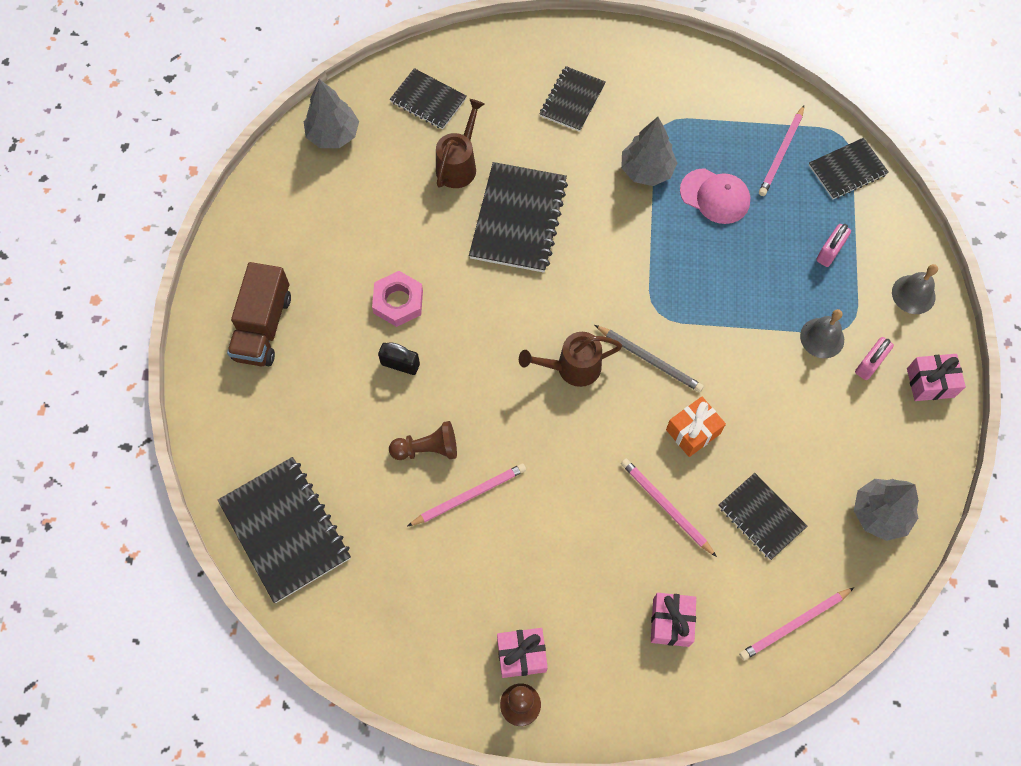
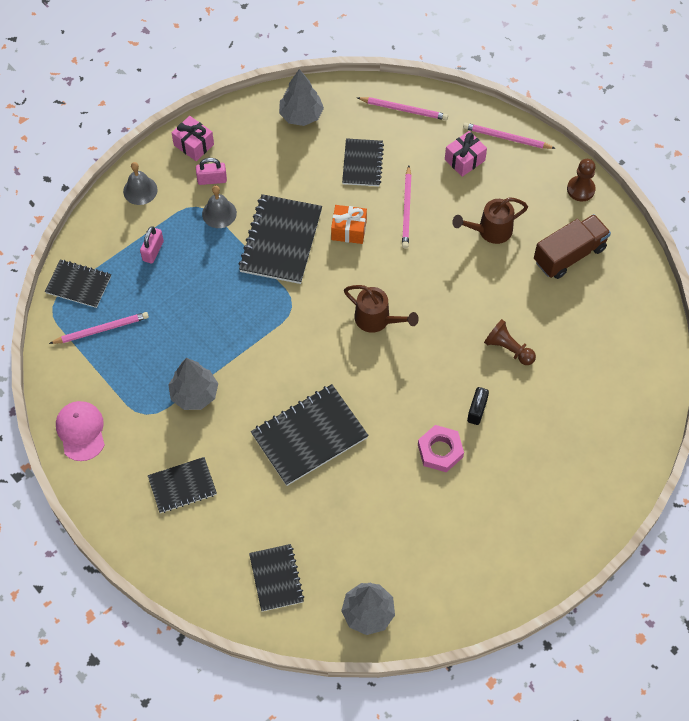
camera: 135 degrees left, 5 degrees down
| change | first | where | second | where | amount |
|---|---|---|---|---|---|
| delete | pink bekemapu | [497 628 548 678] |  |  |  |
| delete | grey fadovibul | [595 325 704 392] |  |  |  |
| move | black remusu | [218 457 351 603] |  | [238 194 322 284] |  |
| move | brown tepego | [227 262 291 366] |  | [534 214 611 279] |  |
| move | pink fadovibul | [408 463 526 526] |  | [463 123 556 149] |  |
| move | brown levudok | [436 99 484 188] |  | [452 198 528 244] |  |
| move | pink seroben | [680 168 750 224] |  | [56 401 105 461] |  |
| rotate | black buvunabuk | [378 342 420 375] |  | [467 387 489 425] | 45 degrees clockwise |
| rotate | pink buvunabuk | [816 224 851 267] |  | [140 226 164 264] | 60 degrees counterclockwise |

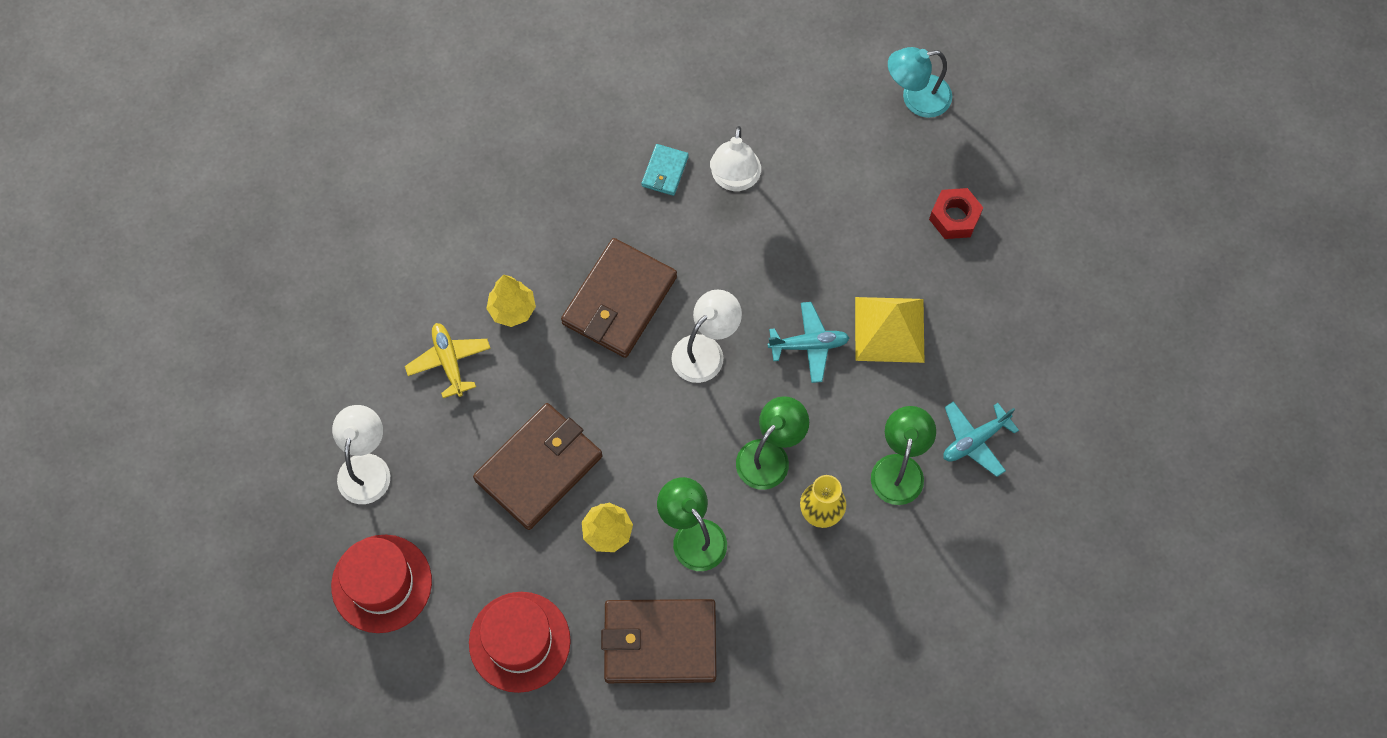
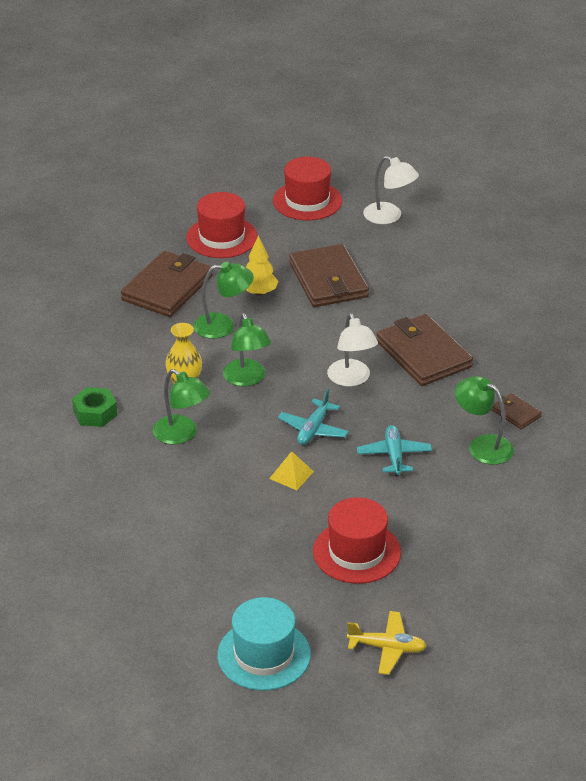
camera: 120 degrees right, 30 degrees down
| change | first | where | second | where | amount |
|---|---|---|---|---|---|
| delete | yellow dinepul | [486 275 536 327] |  |  |  |
| delete | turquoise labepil | [888 47 952 118] |  |  |  |
| insert |  |  | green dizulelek | [72 387 117 427] |  |
| insert |  |  | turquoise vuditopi | [217 597 311 691] |  |
| move | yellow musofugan | [405 323 491 398] |  | [347 611 426 675] |  |
| move | turquoise musofugan | [943 401 1019 477] |  | [357 425 432 476] |  |
| replace | red dizulelek | [929 188 983 239] | red vuditopi | [313 497 401 584] |  |
| recolor | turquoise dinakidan | [641 144 689 196] | brown dinakidan | [492 393 542 429] |  |
| recolor | white labepil | [710 126 761 191] | green labepil | [455 376 514 465] |  |
| resize | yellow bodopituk | [855 297 924 363] |  | [269 451 314 490] | x0.54 |

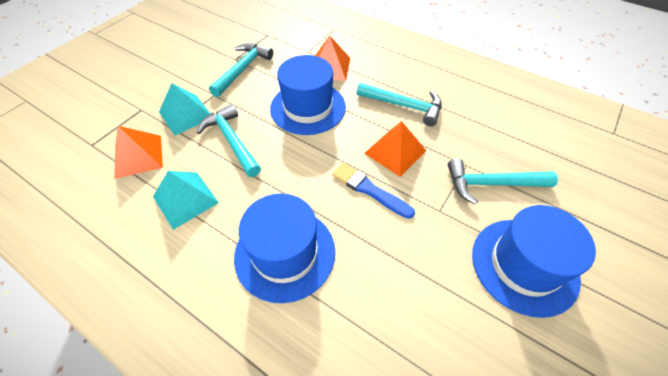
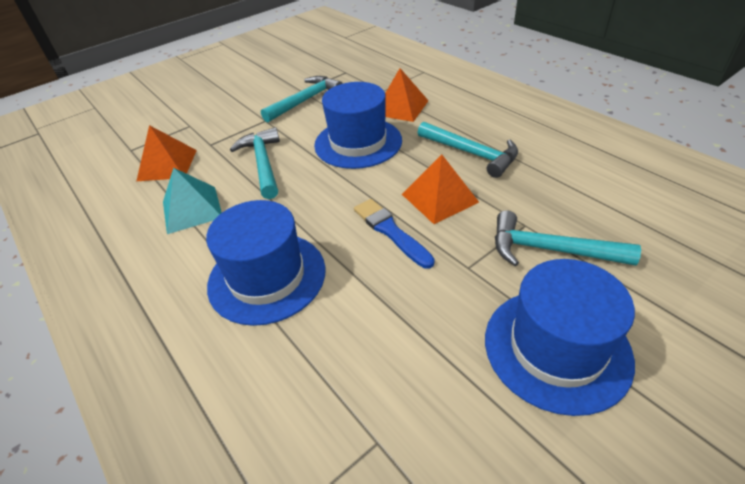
camera: 20 degrees right, 10 degrees down
| change | first | where | second | where | amount |
|---|---|---|---|---|---|
| delete | turquoise bodopituk | [159 83 211 135] |  |  |  |

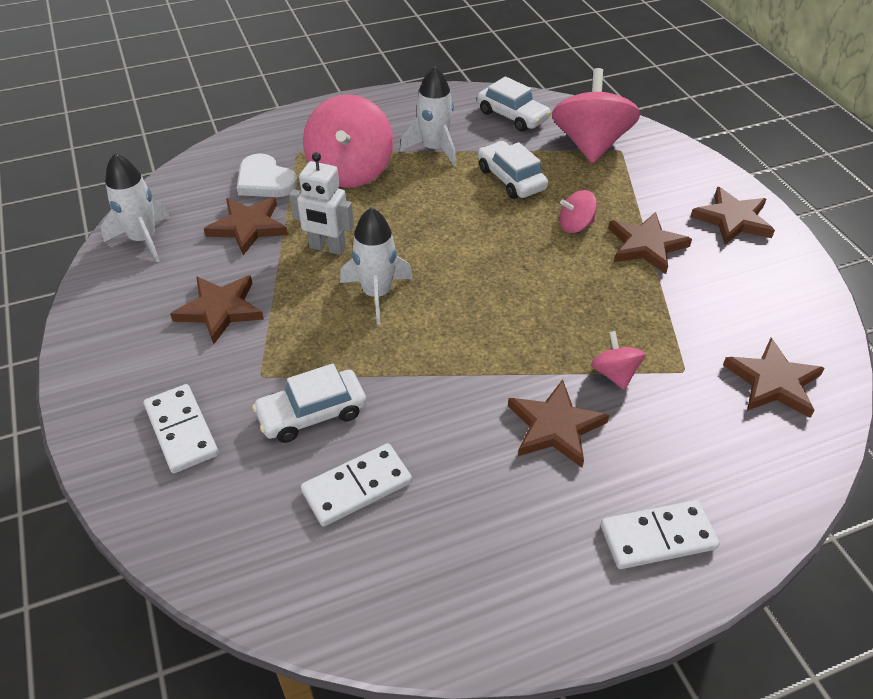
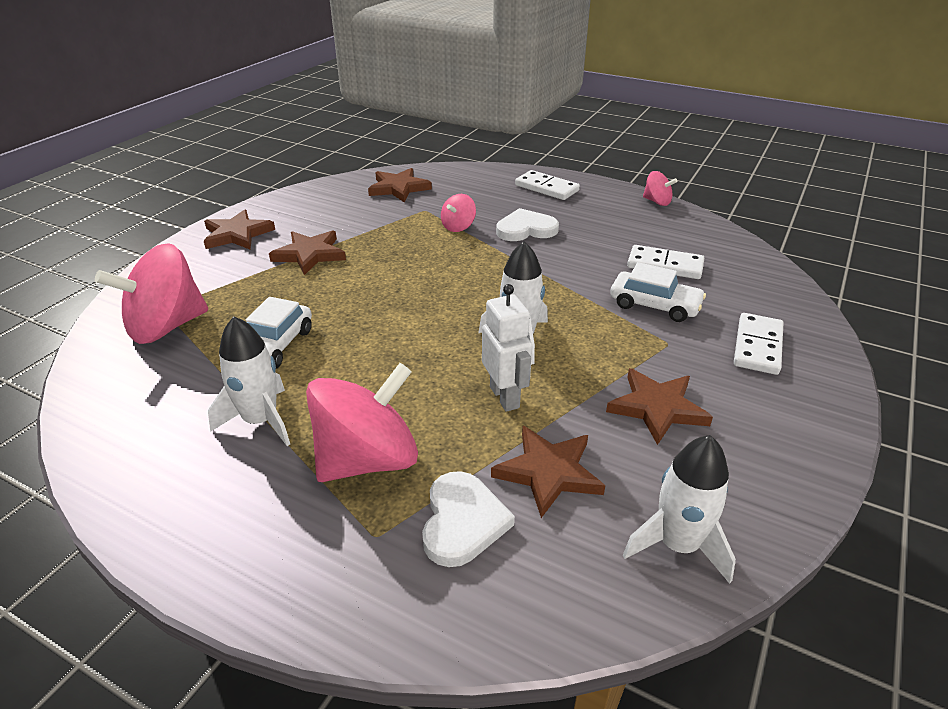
camera: 130 degrees left, 10 degrees down
| change | first | where | second | where | amount |
|---|---|---|---|---|---|
| delete | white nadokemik | [477 76 551 132] |  |  |  |
| move | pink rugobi | [559 190 597 233] |  | [643 171 677 206] |  |
| replace | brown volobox | [508 379 609 467] | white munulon | [496 208 559 241] |  |

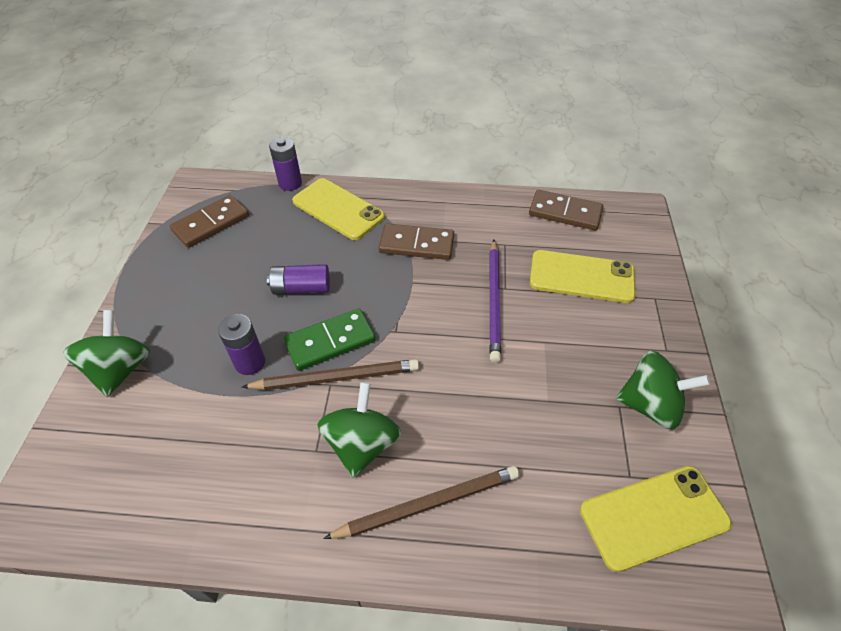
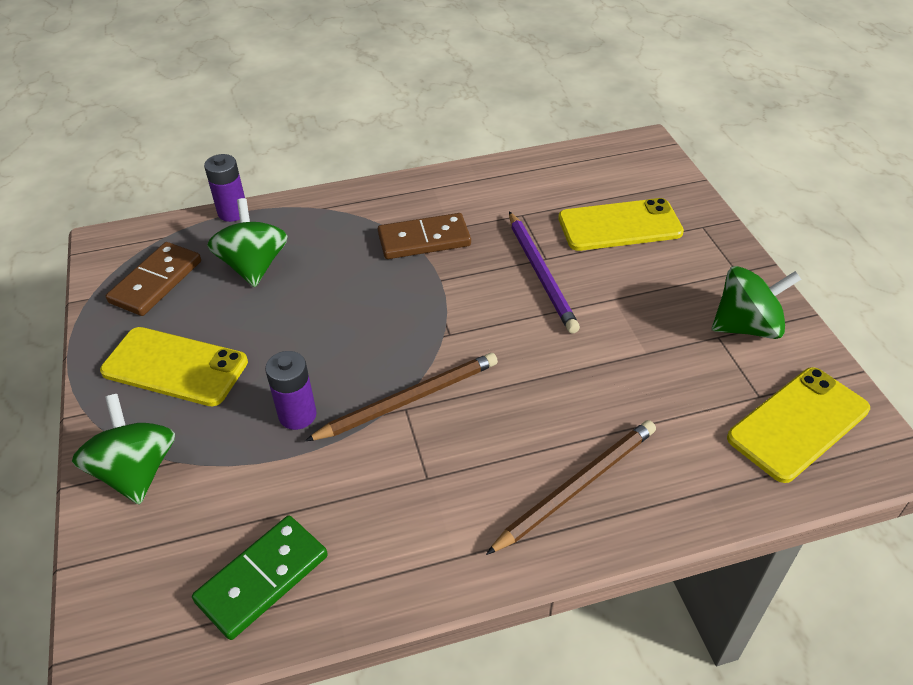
camera: 20 degrees left, 5 degrees down
| change | first | where | second | where | amount |
|---|---|---|---|---|---|
| delete | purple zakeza | [267 264 330 294] |  |  |  |
| delete | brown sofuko | [529 190 603 230] |  |  |  |
| move | green sofuko | [284 308 375 371] |  | [192 516 328 640] |  |
| move | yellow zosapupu | [292 178 385 240] |  | [100 327 248 406] |  |
| move | green rugobi | [317 382 401 478] |  | [207 198 288 287] |  |

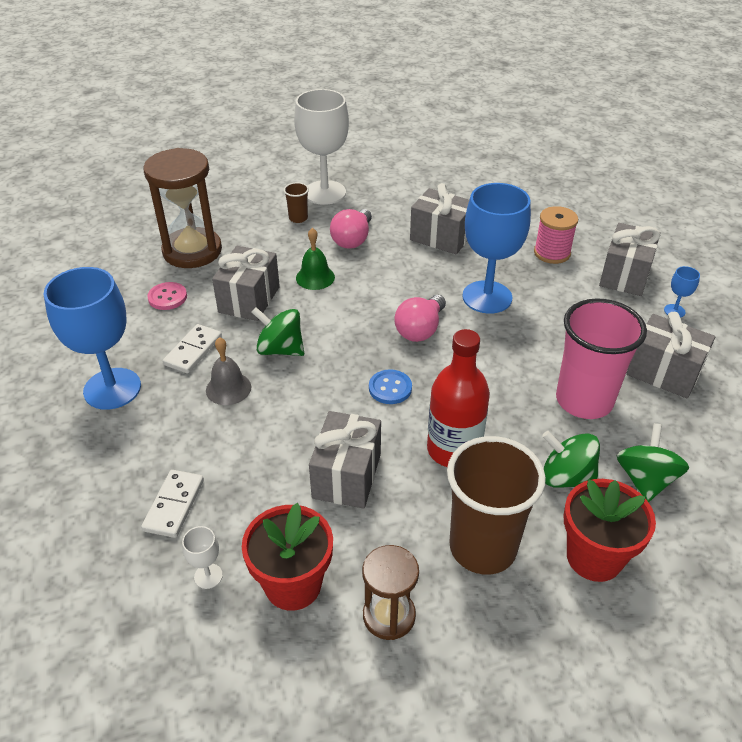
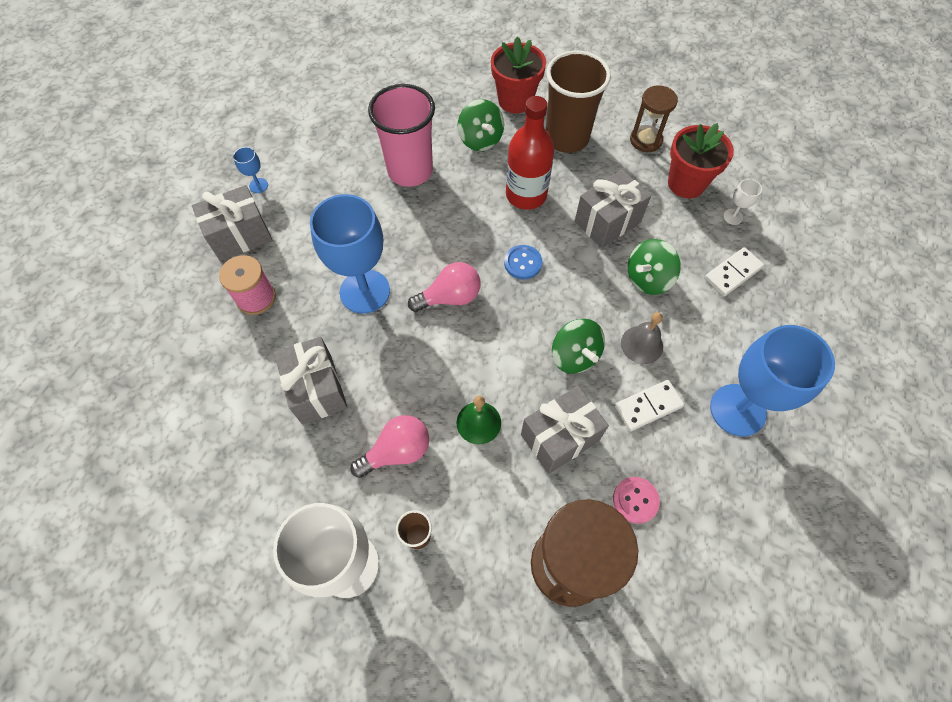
camera: 140 degrees left, 20 degrees up
| change | first | where | second | where | amount |
|---|---|---|---|---|---|
| delete | grey bekemapu | [626 312 715 399] |  |  |  |
| move | green rugobi | [617 423 689 502] |  | [628 239 681 295] |  |

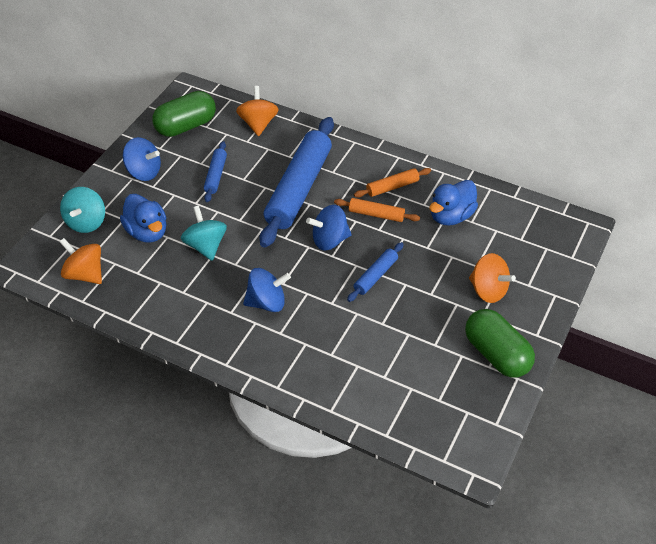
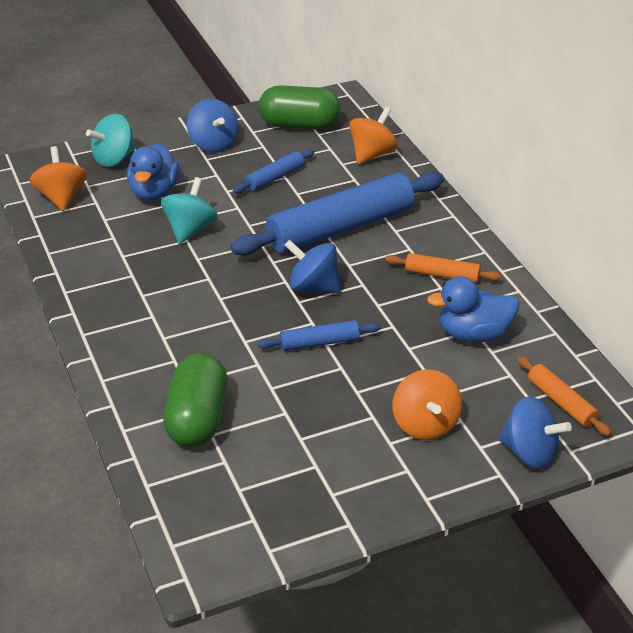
camera: 40 degrees right, 10 degrees down
| change | first | where | second | where | amount |
|---|---|---|---|---|---|
| move | blue rugobi | [243 268 291 312] |  | [498 397 572 469] |  |
| move | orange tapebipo | [334 198 420 222] |  | [517 356 612 436] |  |
| move | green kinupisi | [465 309 535 378] |  | [163 353 227 447] |  |

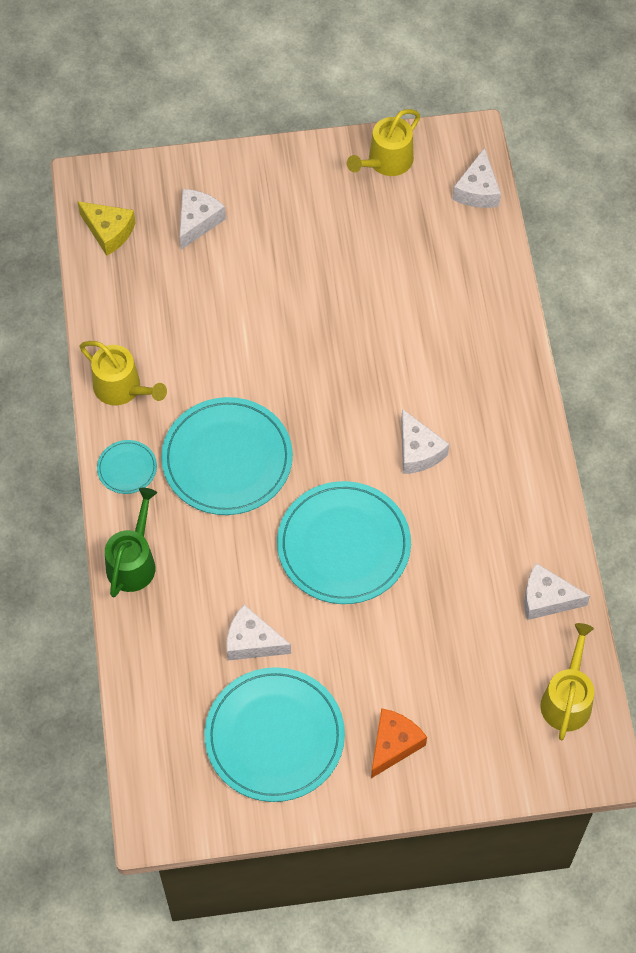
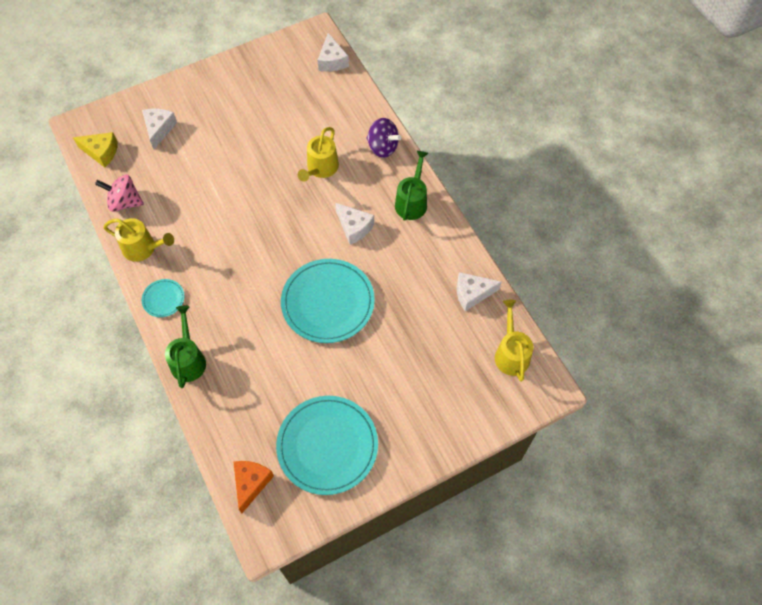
camera: 20 degrees left, 0 degrees up
| change | first | where | second | where | amount |
|---|---|---|---|---|---|
| delete | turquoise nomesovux | [161 397 293 515] |  |  |  |
| delete | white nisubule | [227 605 291 660] |  |  |  |
| insert |  |  | pink rugobi | [95 175 144 212] |  |
| insert |  |  | purple rugobi | [366 118 402 158] |  |
| insert |  |  | green levudok | [395 151 428 221] |  |
| move | yellow levudok | [347 109 420 176] |  | [298 127 339 182] |  |
| move | orange nisubule | [371 708 427 778] |  | [233 461 274 513] |  |

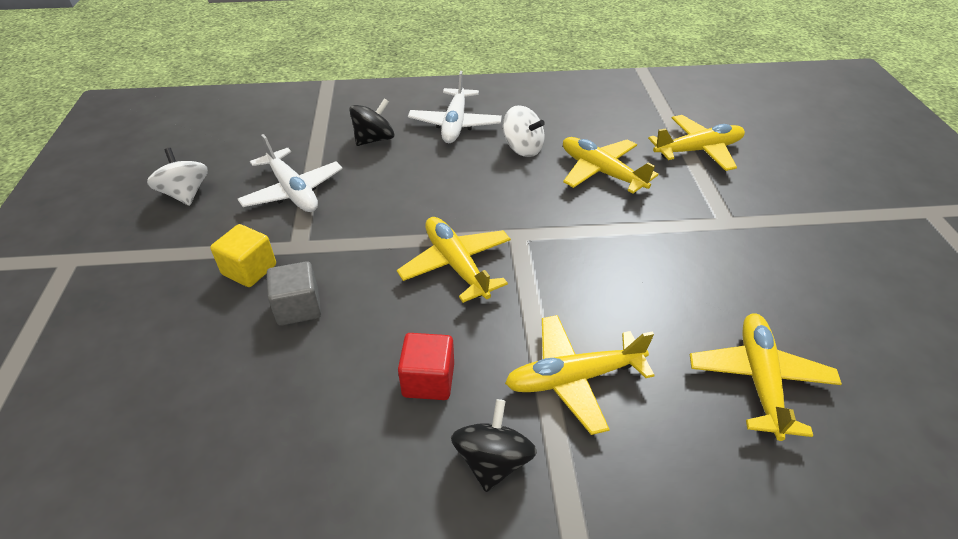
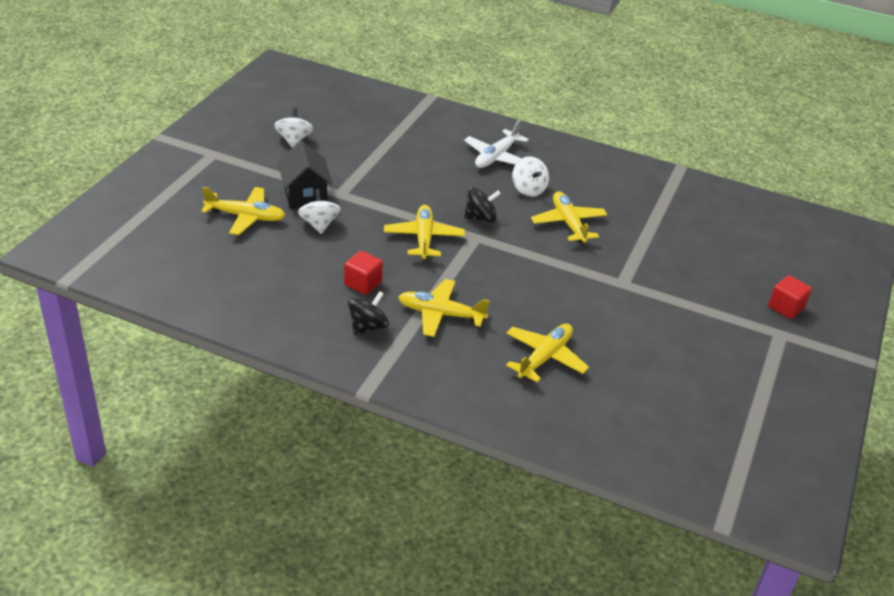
camera: 25 degrees right, 5 degrees down
| change | first | where | second | where | amount |
|---|---|---|---|---|---|
| delete | white musofugan | [238 134 343 212] |  |  |  |
| insert |  |  | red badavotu | [768 275 812 319] |  |
| move | black rugobi | [349 98 394 146] |  | [464 187 501 222] |  |
| move | yellow musofugan | [648 115 745 171] |  | [201 187 286 235] |  |
| replace | yellow badavotu | [210 224 276 287] | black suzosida | [278 141 333 209] |  |
| replace | grey badavotu | [267 261 321 326] | white rugobi | [298 189 341 234] |  |

